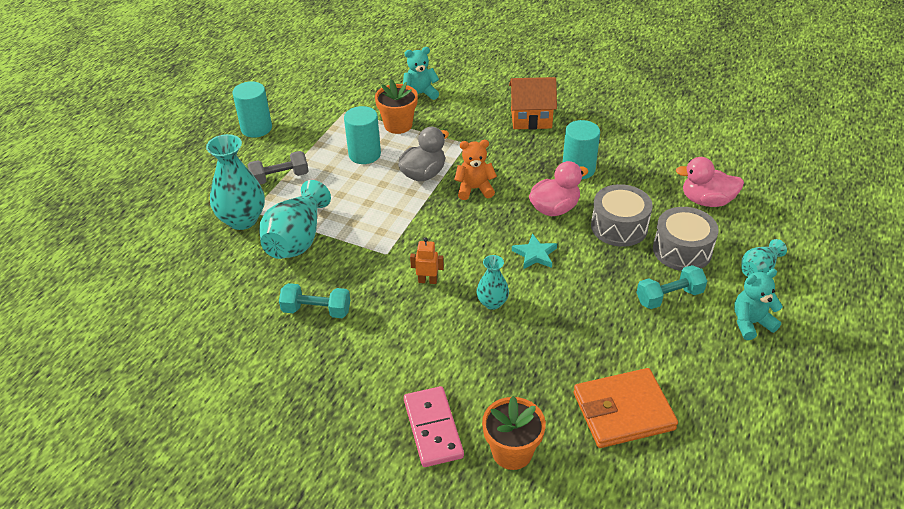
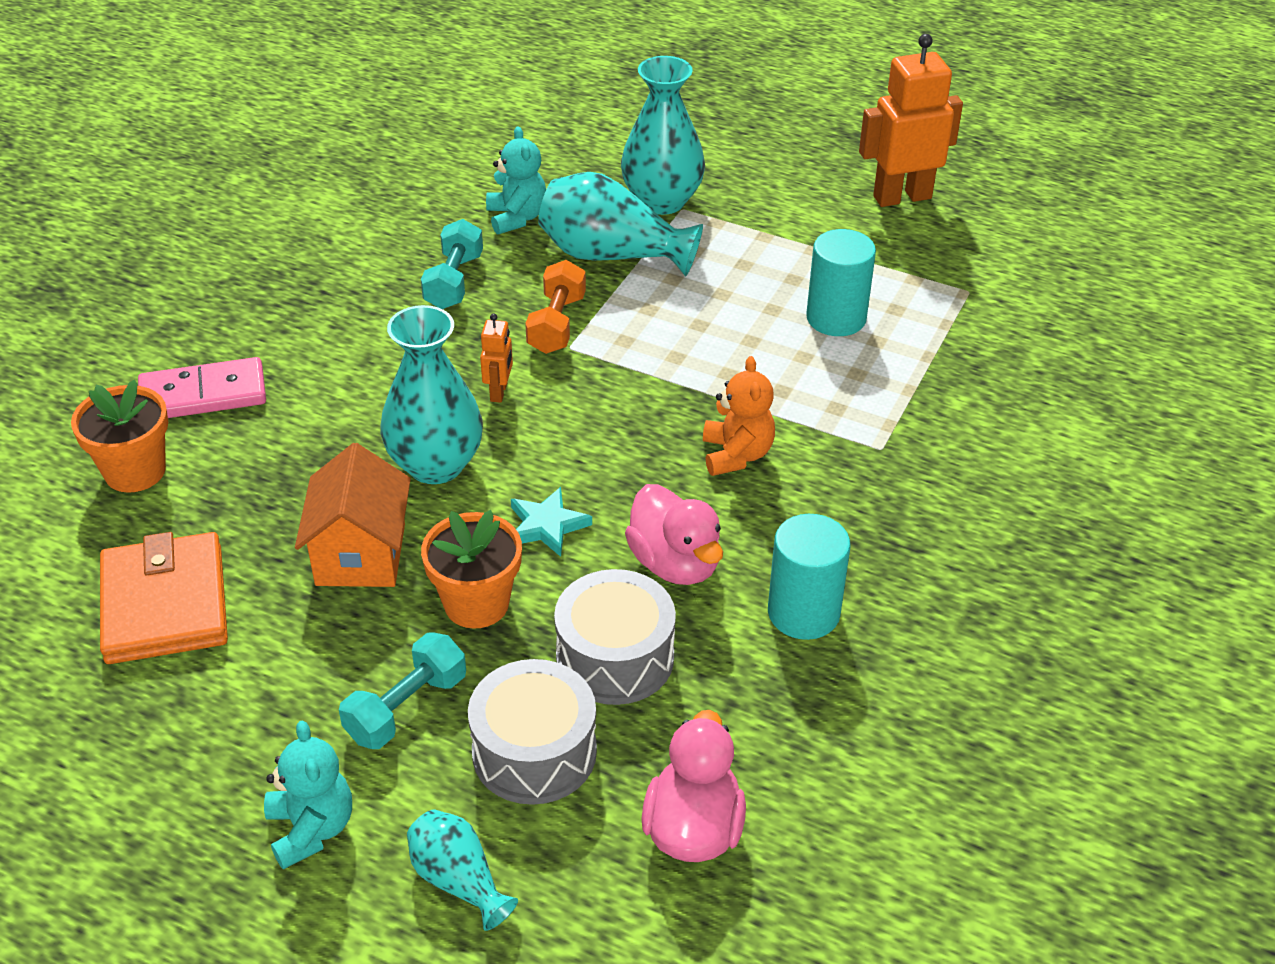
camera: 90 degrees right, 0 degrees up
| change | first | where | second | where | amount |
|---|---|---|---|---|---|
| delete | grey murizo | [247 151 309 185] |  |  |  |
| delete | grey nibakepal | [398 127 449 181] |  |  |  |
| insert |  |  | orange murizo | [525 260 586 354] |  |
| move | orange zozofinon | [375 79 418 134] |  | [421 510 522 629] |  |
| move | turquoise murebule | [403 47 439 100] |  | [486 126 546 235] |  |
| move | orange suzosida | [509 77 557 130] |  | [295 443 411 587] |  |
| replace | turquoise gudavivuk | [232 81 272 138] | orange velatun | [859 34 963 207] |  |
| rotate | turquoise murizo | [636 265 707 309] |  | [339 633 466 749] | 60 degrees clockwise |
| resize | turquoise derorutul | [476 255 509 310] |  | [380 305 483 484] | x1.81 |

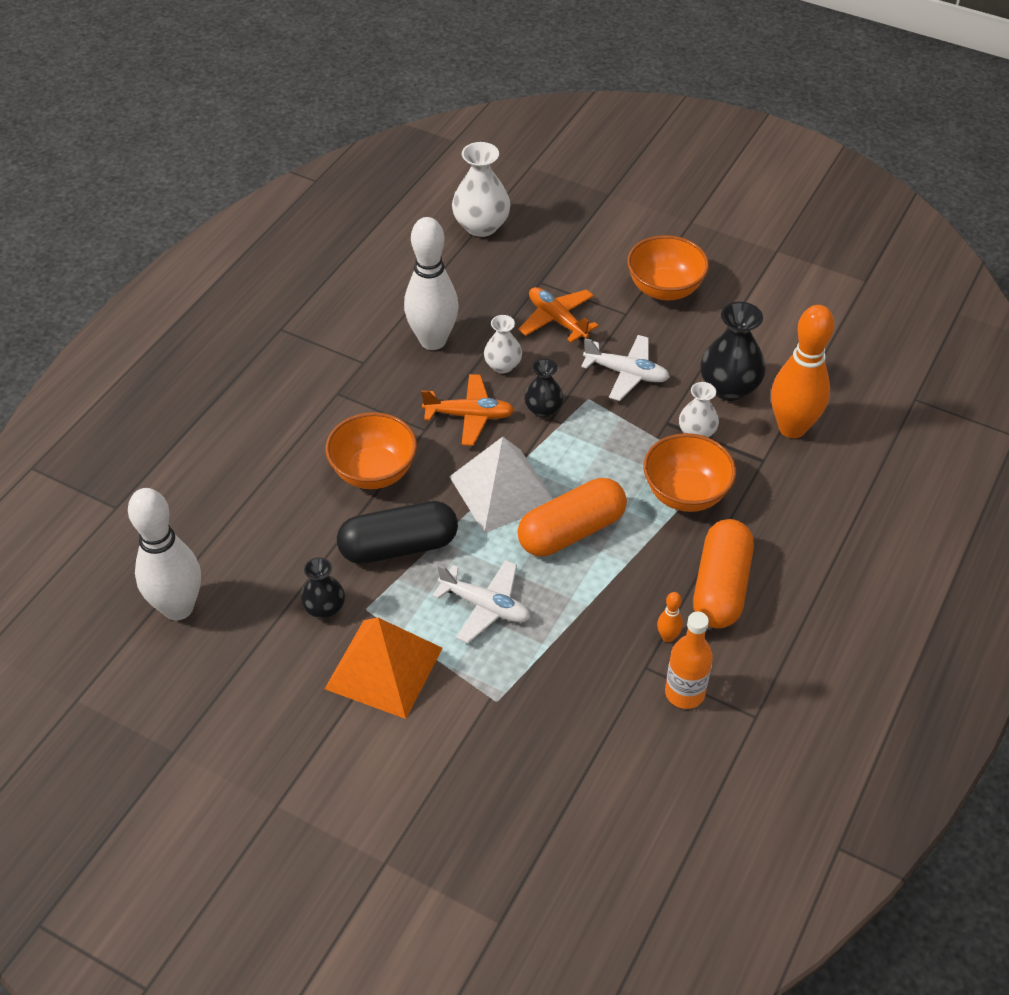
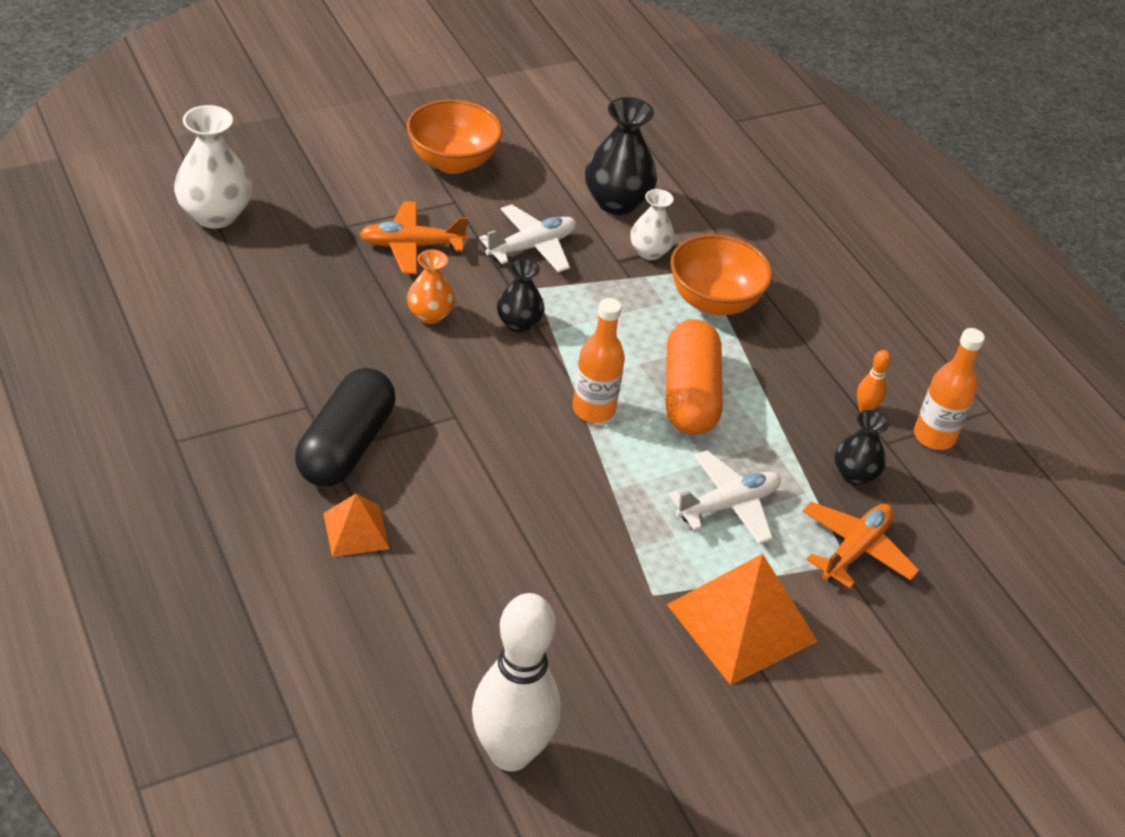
camera: 60 degrees left, 5 degrees down
| change | first | where | second | where | amount |
|---|---|---|---|---|---|
| delete | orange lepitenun | [326 412 417 489] |  |  |  |
| delete | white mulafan | [404 217 458 350] |  |  |  |
| delete | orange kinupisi | [693 519 754 628] |  |  |  |
| delete | orange mulafan | [771 305 835 438] |  |  |  |
| insert |  |  | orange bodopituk | [323 493 389 557] |  |
| move | black derorutul | [301 557 345 619] |  | [834 410 889 485] |  |
| move | black kinupisi | [337 501 458 564] |  | [295 368 395 486] |  |
| move | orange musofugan | [421 374 514 446] |  | [802 502 919 588] |  |
| replace | white bodopituk | [449 437 553 533] | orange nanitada | [573 298 625 423] |  |
| recolor | white derorutul | [484 315 522 373] | orange derorutul | [407 250 455 324] |  |

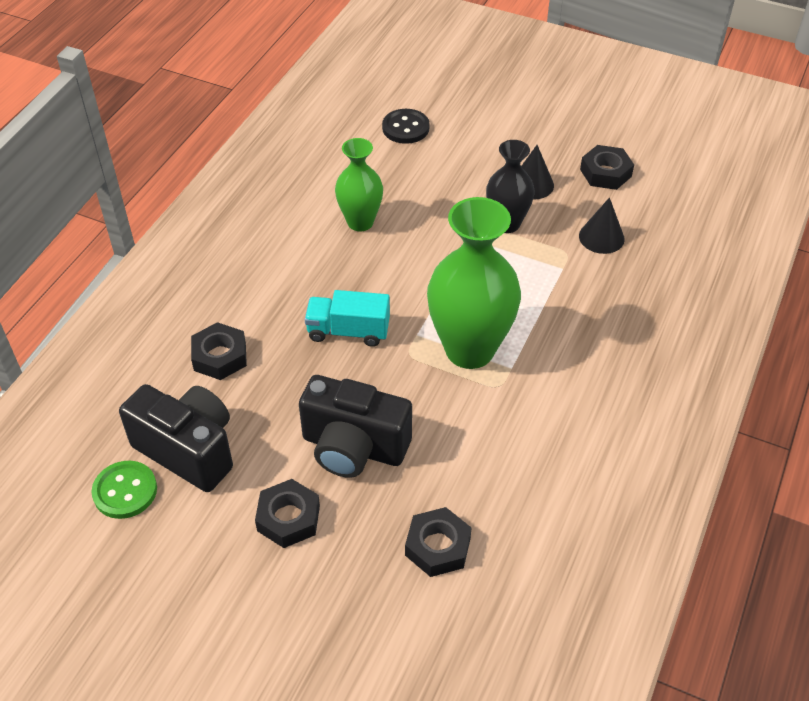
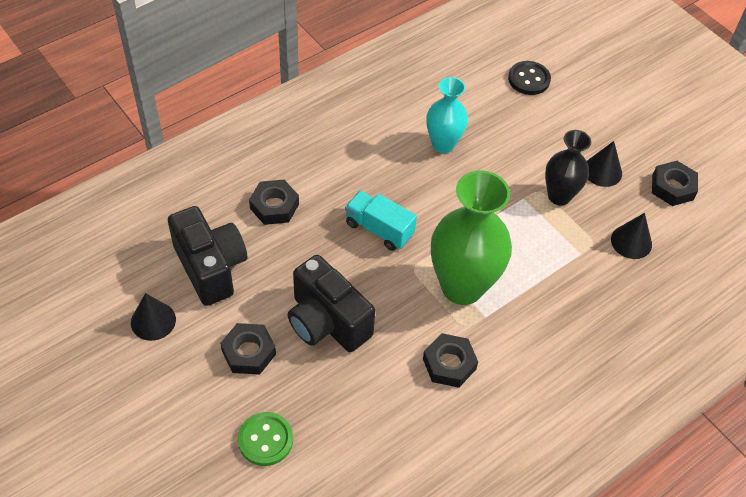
camera: 25 degrees right, 5 degrees up
| change | first | where | second | where | amount |
|---|---|---|---|---|---|
| insert |  |  | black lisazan | [131 293 176 341] |  |
| move | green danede | [91 461 157 519] |  | [238 412 293 466] |  |
| move | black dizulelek | [405 507 472 577] |  | [423 333 478 388] |  |
| recolor | green derorutul | [335 138 383 231] | turquoise derorutul | [426 77 468 153] |  |

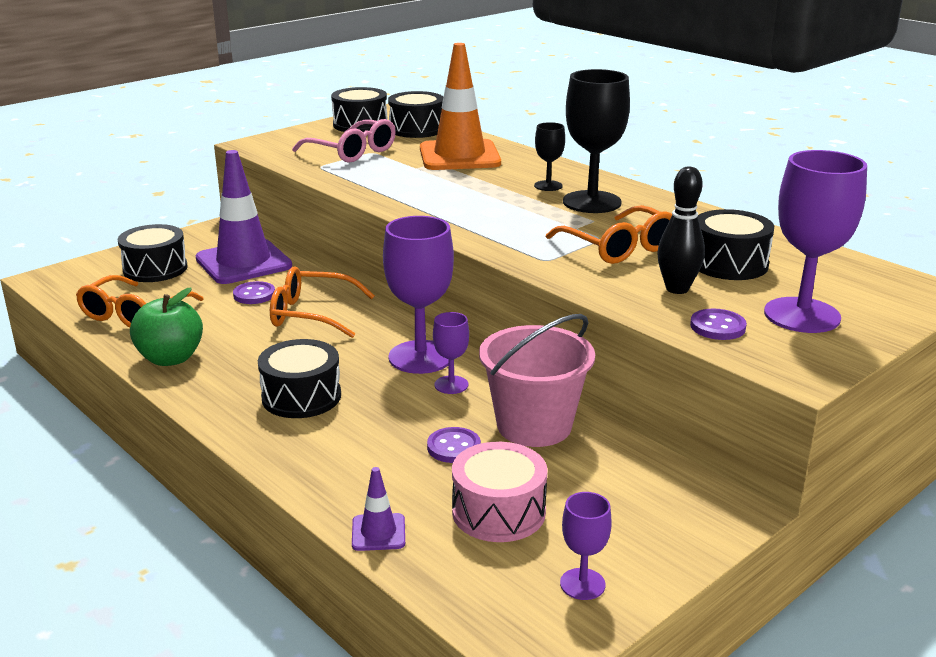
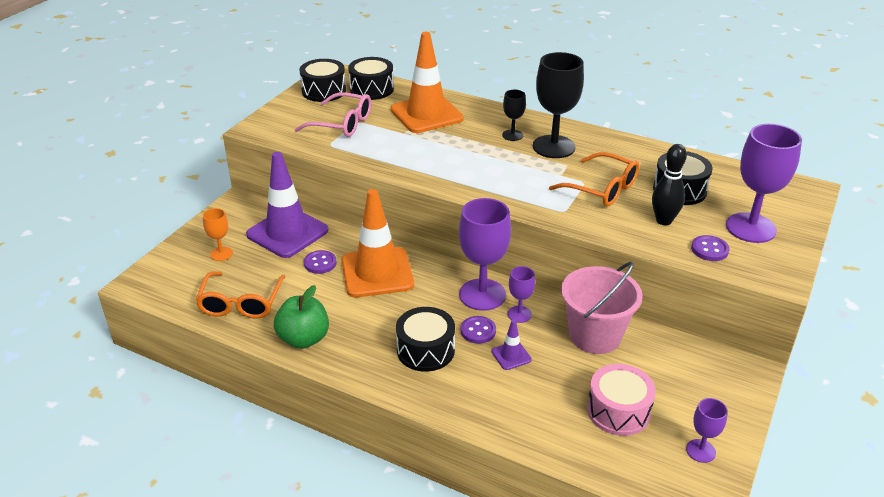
camera: 20 degrees left, 10 degrees up
| change | first | where | second | where | amount |
|---|---|---|---|---|---|
| move | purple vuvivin | [352 467 405 551] |  | [491 320 532 370] |  |
| move | purple danede | [427 427 481 463] |  | [461 316 496 344] |  |
| replace | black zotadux | [118 224 188 282] | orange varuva | [203 208 233 261] |  |
| replace | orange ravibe | [270 267 375 338] | orange vuvivin | [341 189 414 297] |  |

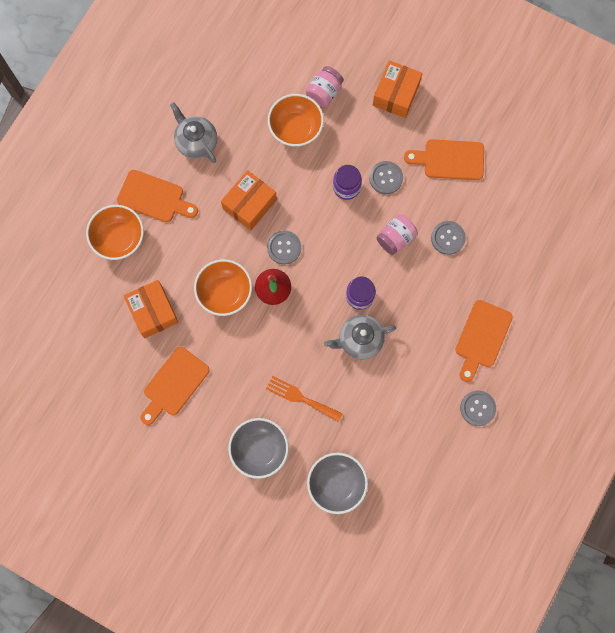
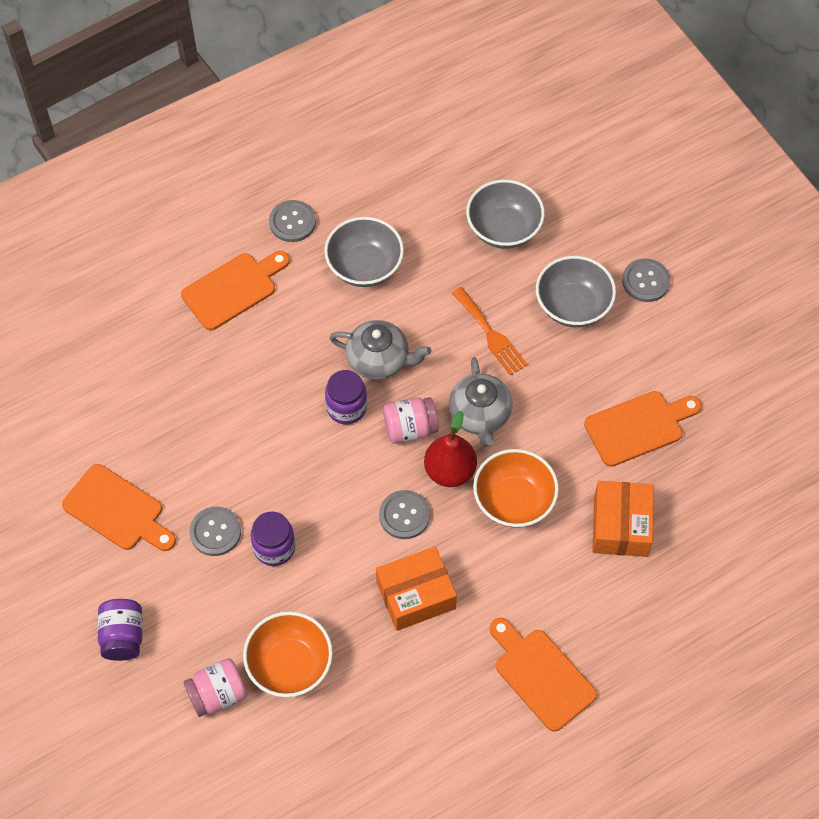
camera: 150 degrees left, 15 degrees down
| change | first | where | second | where | amount |
|---|---|---|---|---|---|
| delete | orange lepitenun | [86 205 144 260] |  |  |  |
| insert |  |  | grey lepitenun | [324 217 404 287] |  |
| move | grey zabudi | [170 102 217 163] |  | [449 357 513 447] |  |
| move | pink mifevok | [376 214 418 255] |  | [383 397 439 444] |  |
| move | grey danede | [431 221 466 255] |  | [622 259 671 302] |  |
| replace | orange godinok | [373 60 423 118] | purple mifevok | [98 599 143 661] |  |

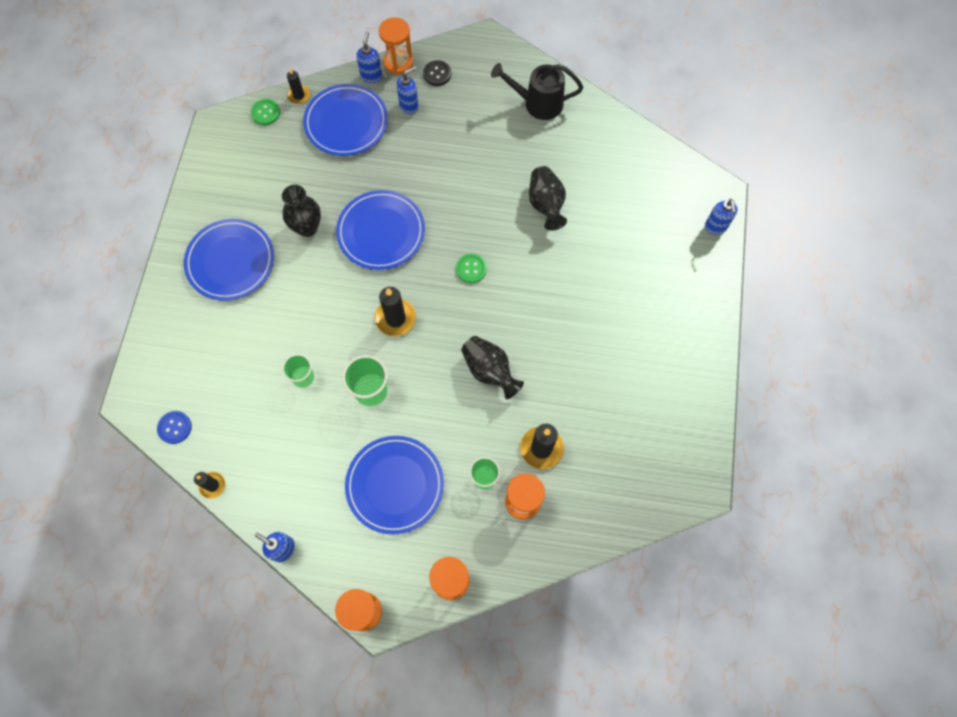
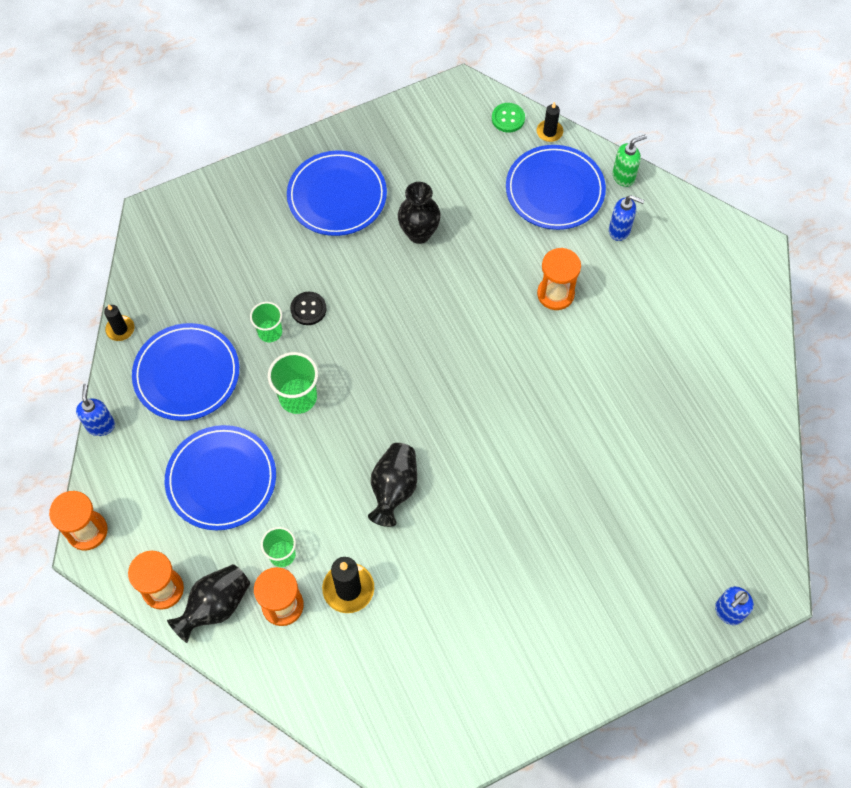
camera: 55 degrees right, 5 degrees down
| change | first | where | second | where | amount |
|---|---|---|---|---|---|
| delete | blue danede | [157 411 192 444] |  |  |  |
| delete | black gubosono | [375 287 416 337] |  |  |  |
| delete | green danede | [456 254 487 283] |  |  |  |
| delete | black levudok | [491 63 583 120] |  |  |  |
| move | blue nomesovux | [336 190 425 270] |  | [132 323 239 421] |  |
| move | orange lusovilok | [379 17 413 74] |  | [537 248 581 310] |  |
| move | black danede | [423 60 451 86] |  | [290 292 327 325] |  |
| move | black derorutul | [529 166 567 231] |  | [167 564 250 643] |  |
| recolor | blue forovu | [356 31 382 83] | green forovu | [612 135 647 187] |  |

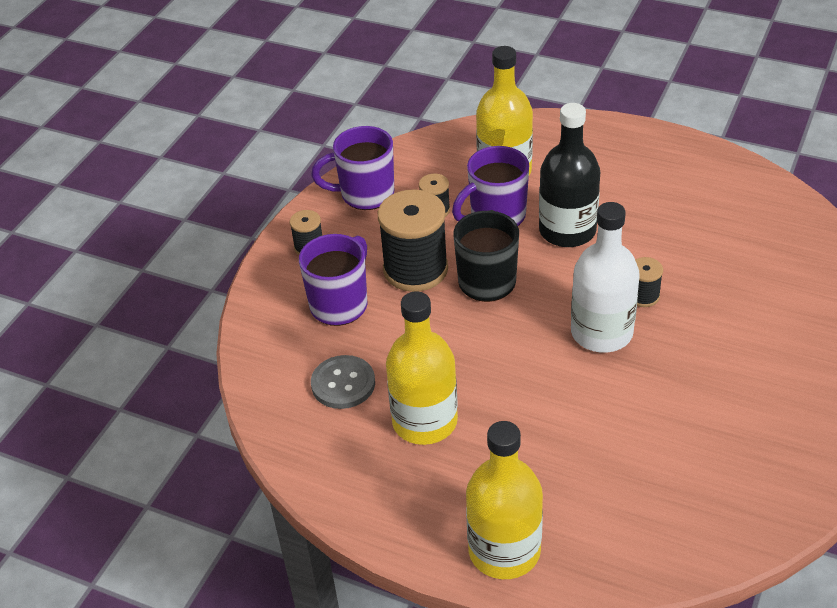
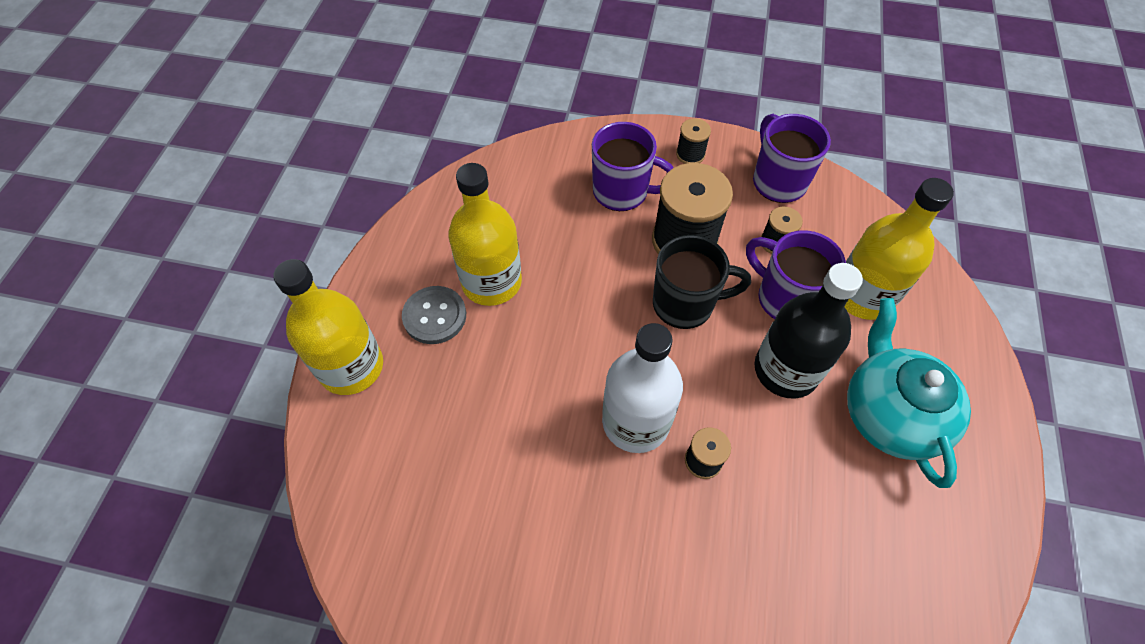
camera: 75 degrees right, 15 degrees up
| change | first | where | second | where | amount |
|---|---|---|---|---|---|
| insert |  |  | turquoise zabudi | [847 298 971 488] |  |
| move | grey danede | [311 355 375 409] |  | [402 286 466 344] |  |

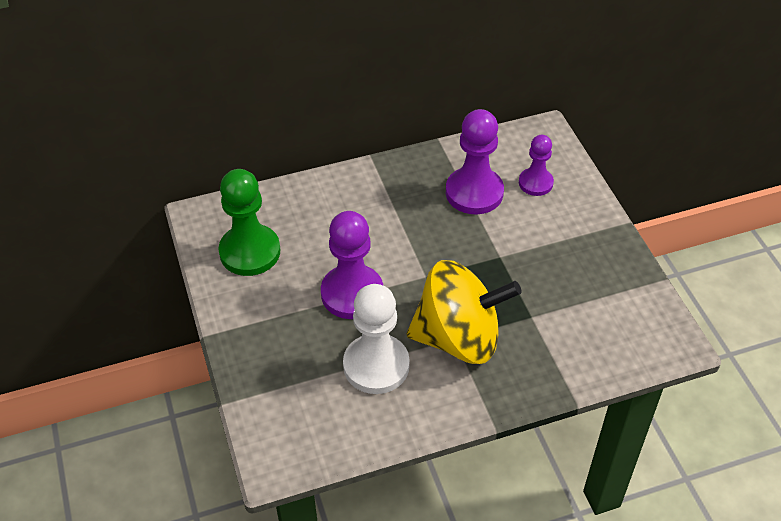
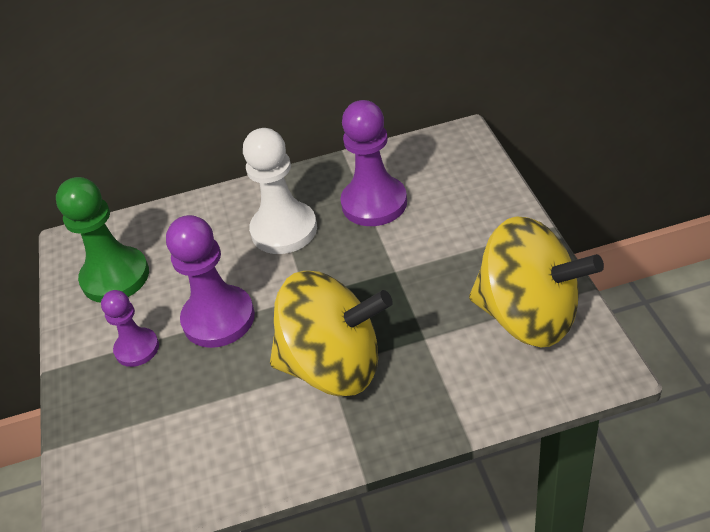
camera: 10 degrees right, 5 degrees down
| change | first | where | second | where | amount |
|---|---|---|---|---|---|
| insert |  |  | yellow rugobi | [469 216 604 347] |  |
| move | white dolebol | [343 284 410 394] |  | [243 128 317 254] |  |
| move | purple dolebol | [519 135 554 196] |  | [101 290 159 367] |  |

